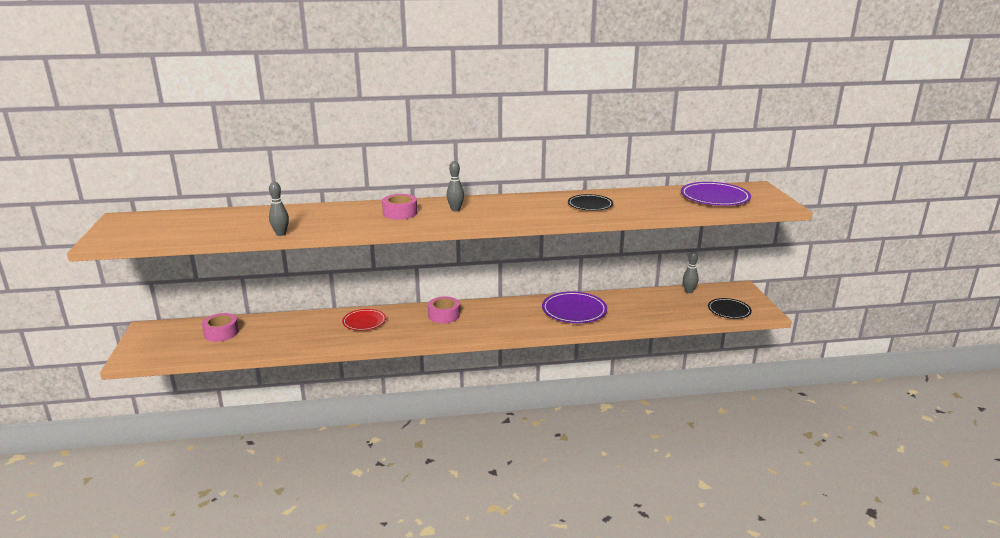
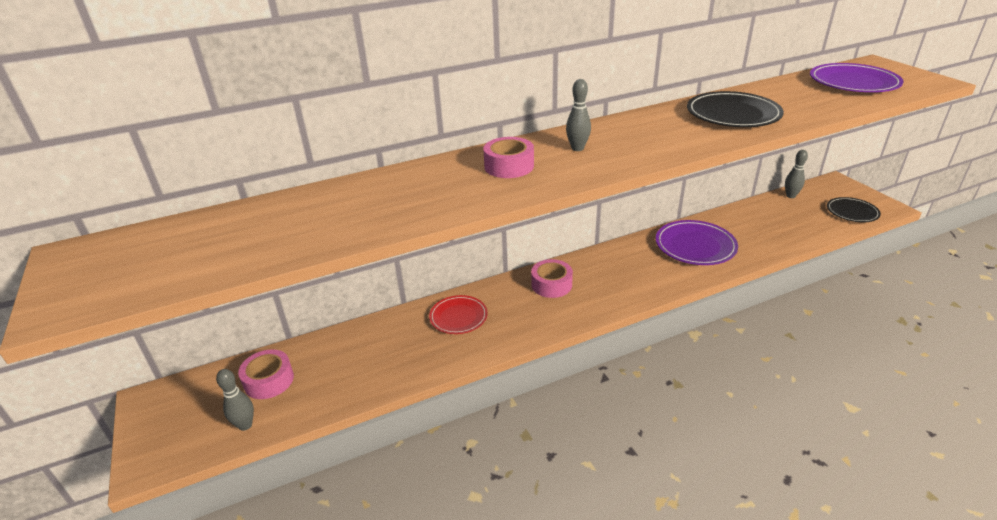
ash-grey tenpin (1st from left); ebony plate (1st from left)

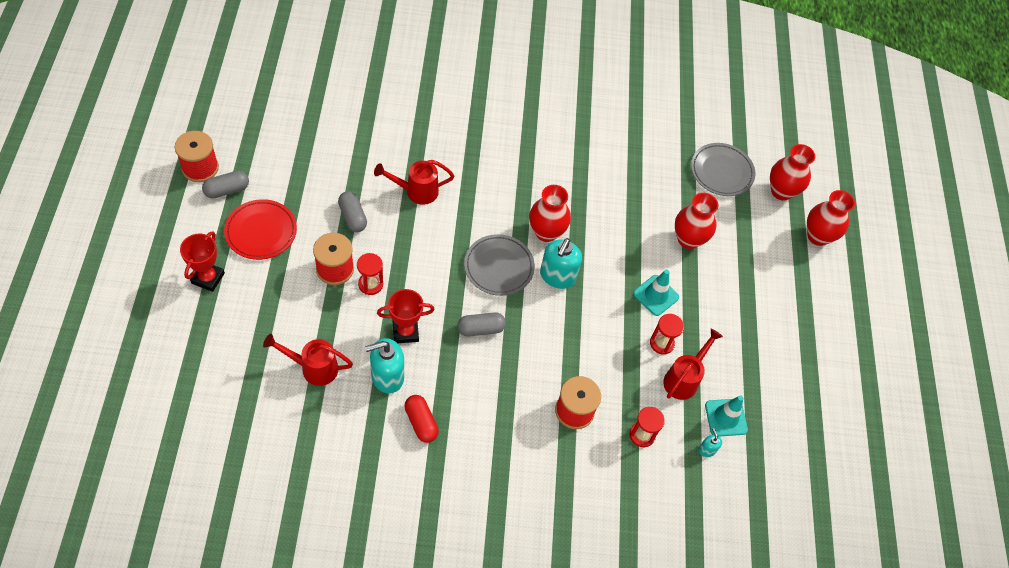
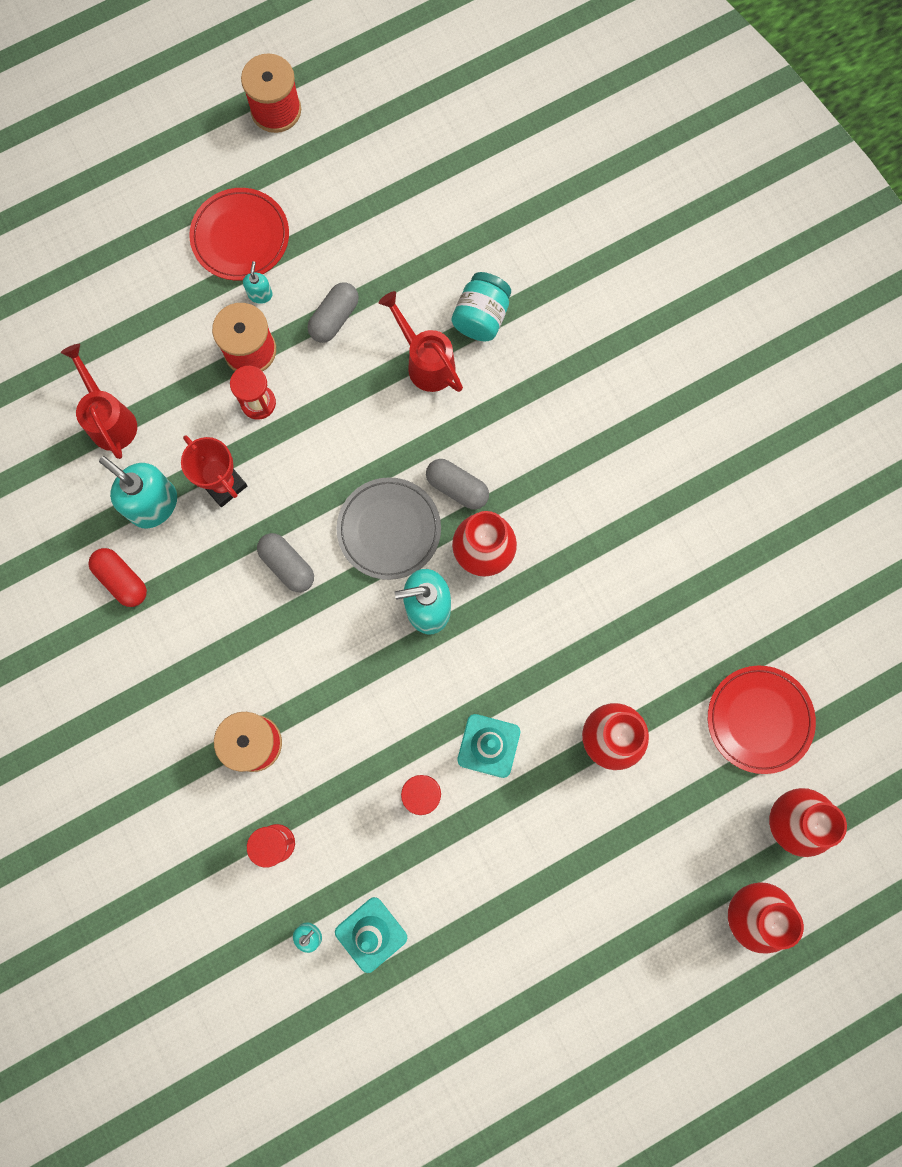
scarlet award cup (1st from left in the first image); scarlet sprinkling can (3rd from left in the first image); teal soap pump (2nd from left); teal jam jar; ash-grey capsule (3rd from left); scarlet plate (2nd from left); scarlet capsule

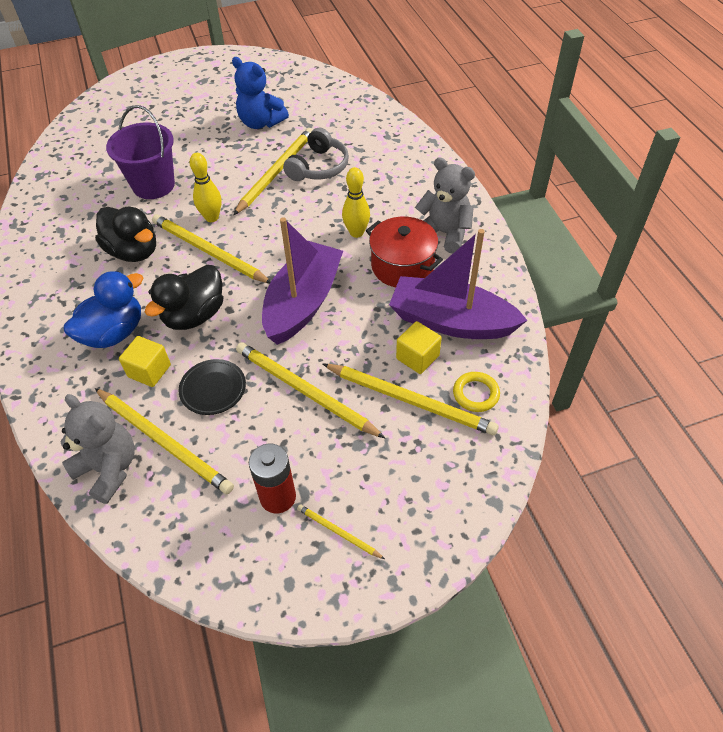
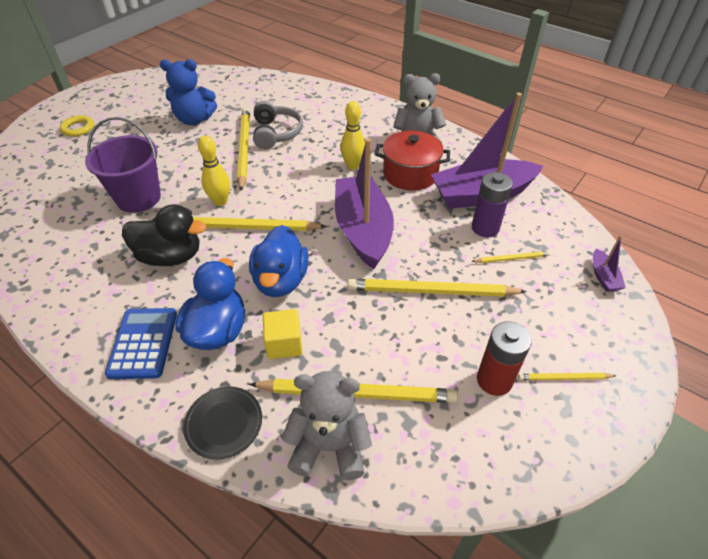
blue calculator; violet boat (3rd from left); ebony plate; golden torus; violet AA battery; blue toy duck (2nd from left); golden pencil (5th from left)

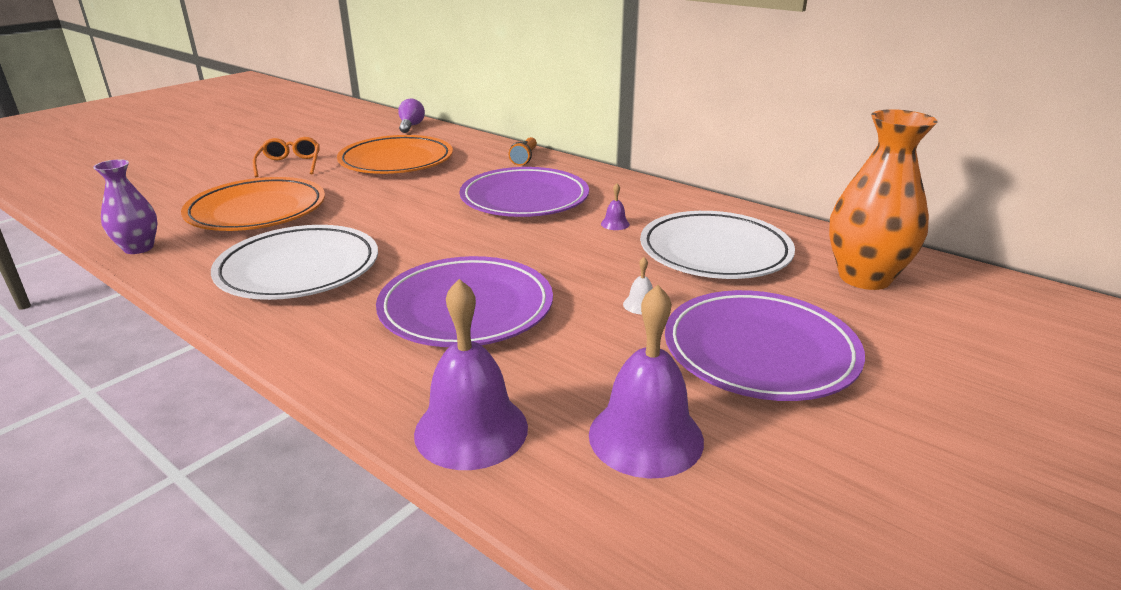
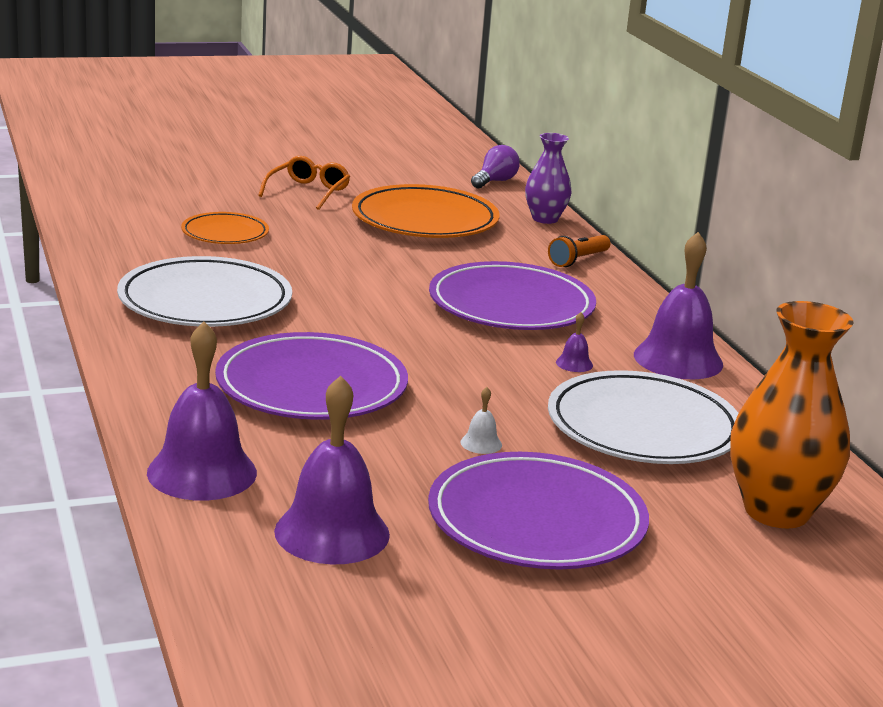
violet hand bell (4th from left); violet flower vase; orange-coloured plate (1st from left)

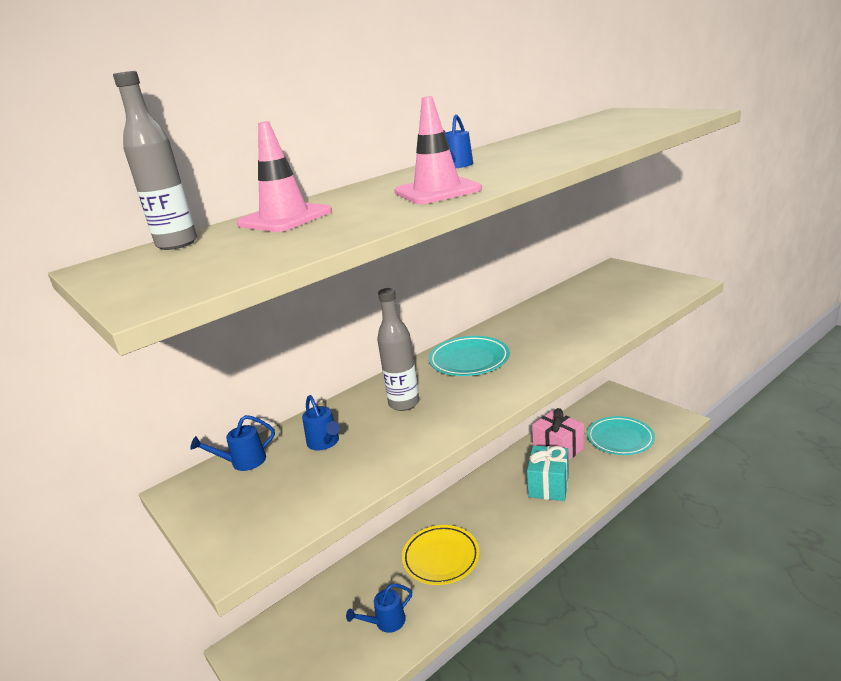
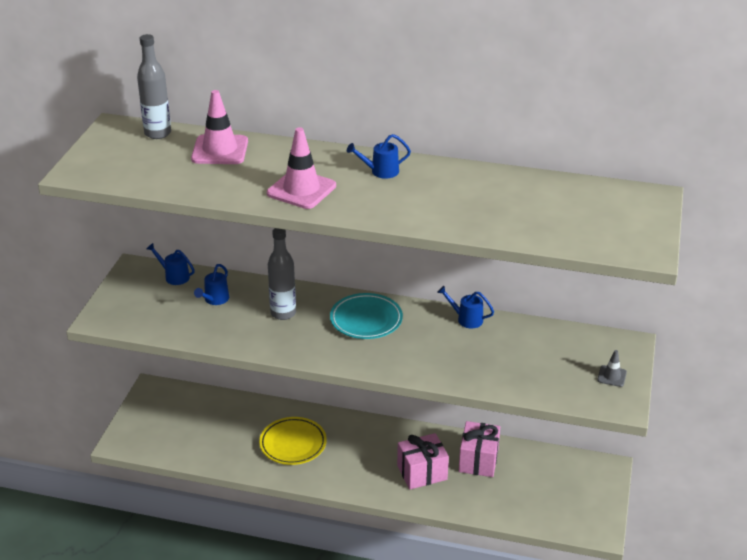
teal plate (2nd from left in the first image); ash-grey traffic cone; blue sprinkling can (4th from left); pink present (1st from left)

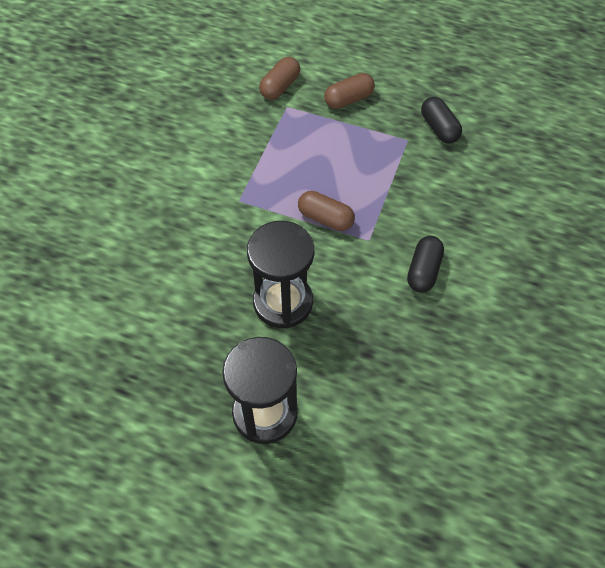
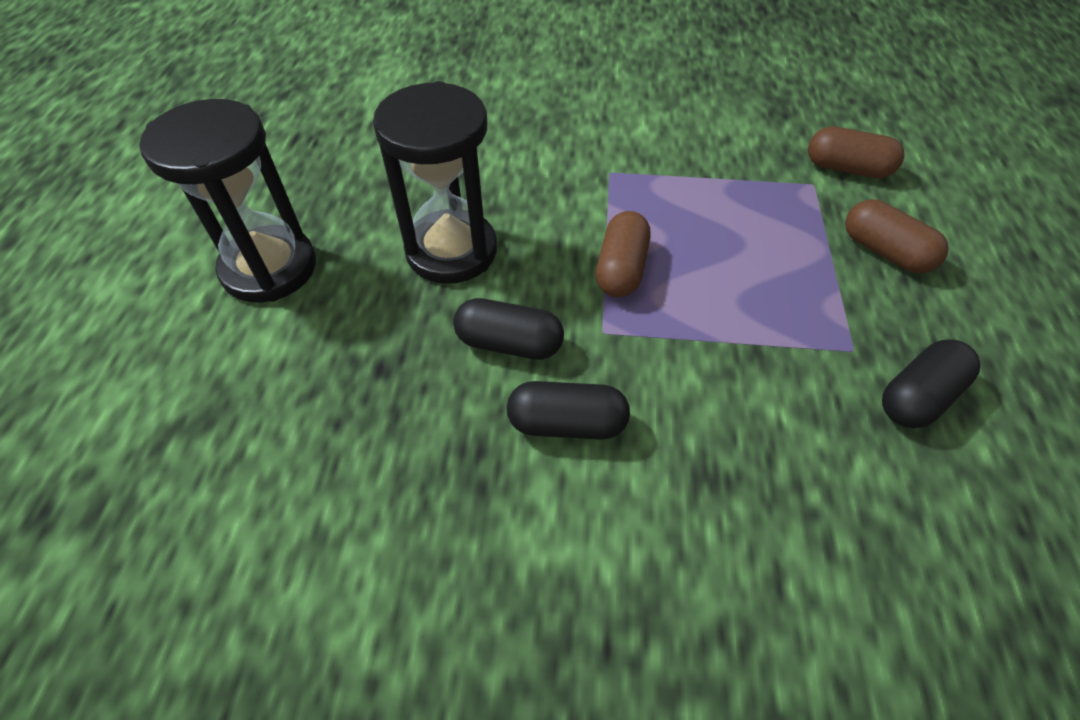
ebony capsule (1st from left)

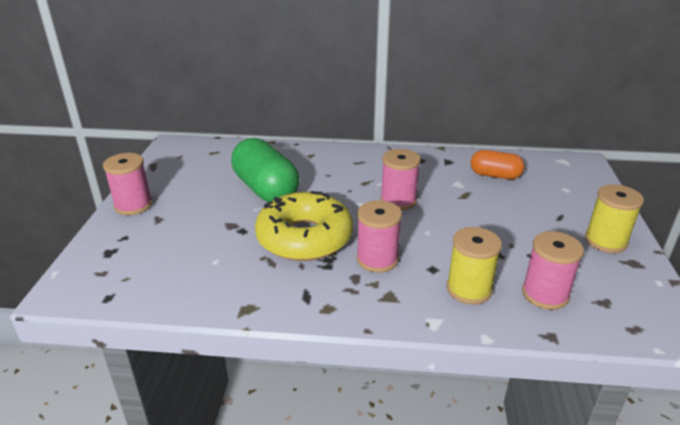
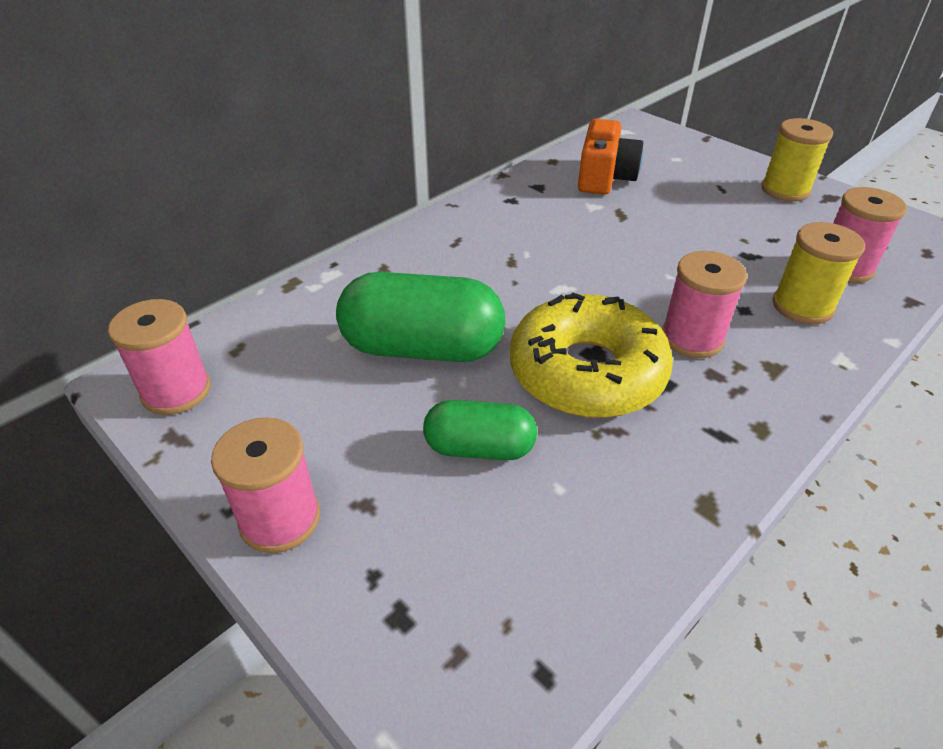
leaf-green capsule (2nd from left); pink bobbin (1st from left); orange-coloured compact camera

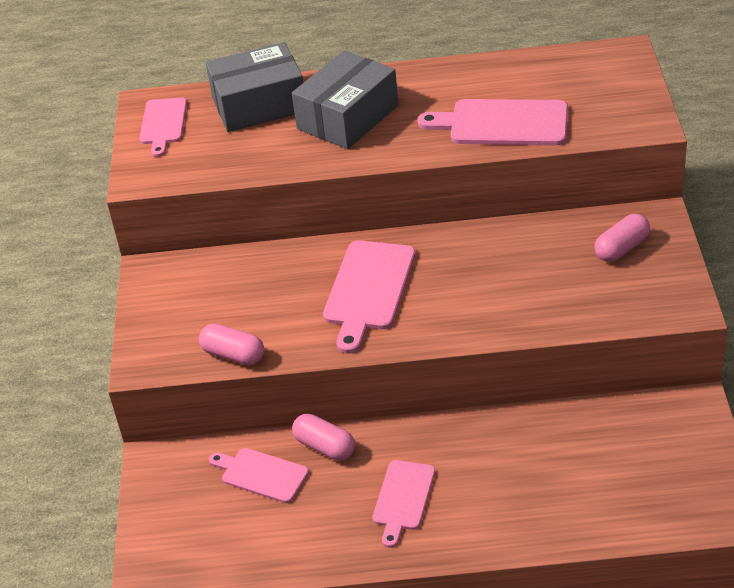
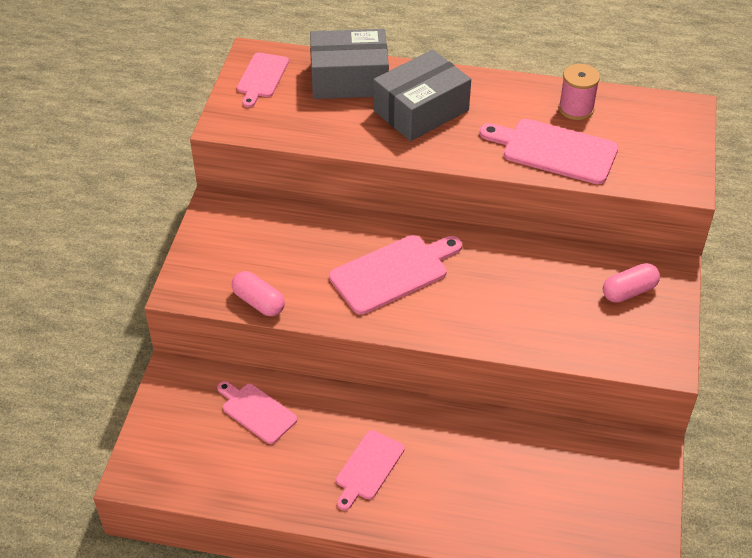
pink capsule (2nd from left in the first image); pink bobbin; pink cutting board (4th from left)

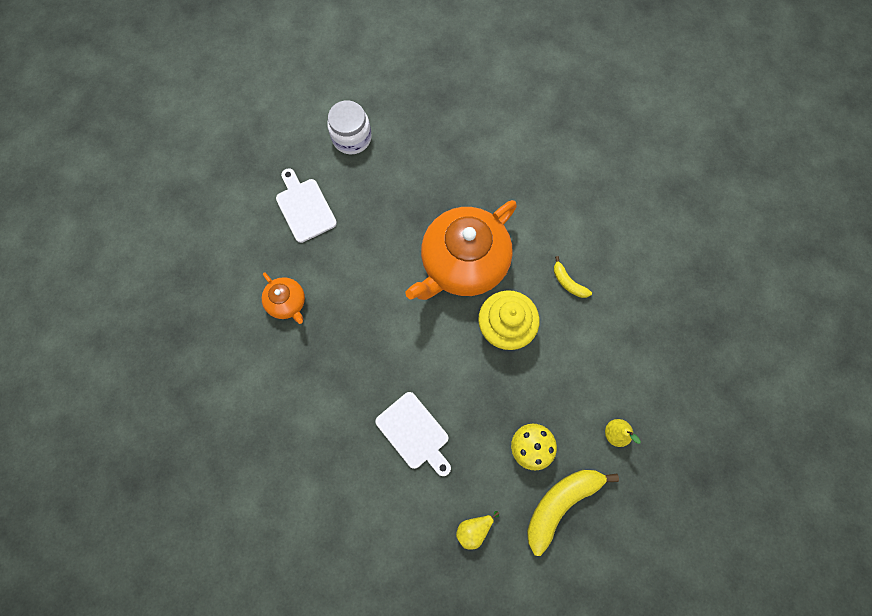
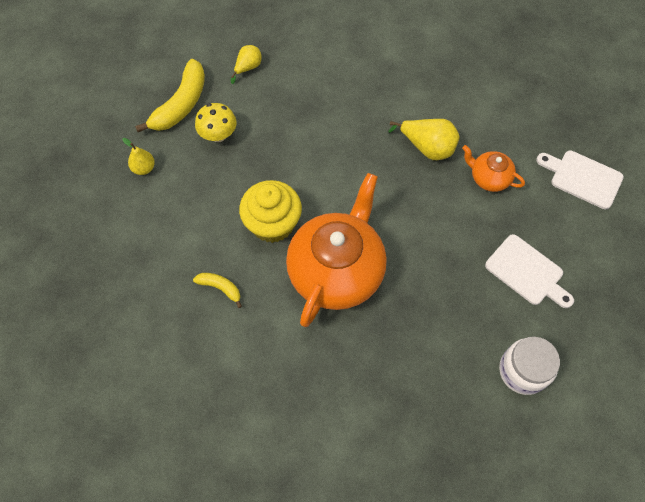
golden pear (3rd from left); pure white cutting board (2nd from left)

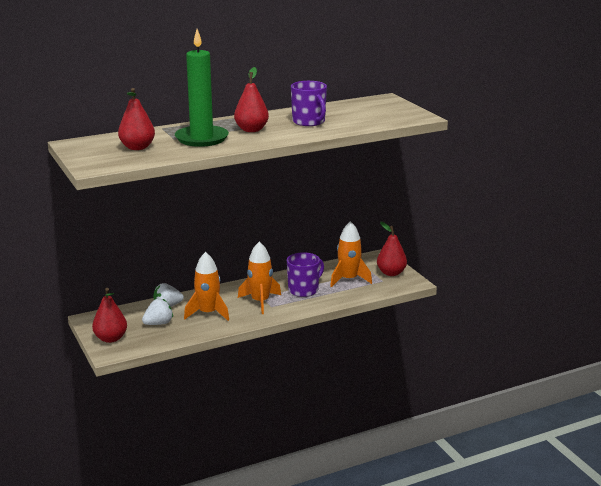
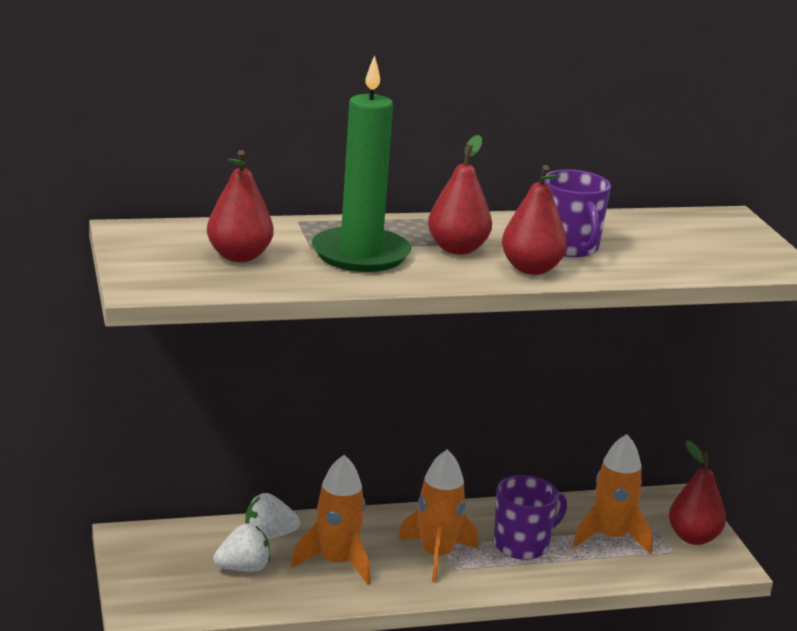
scarlet pear (3rd from left)

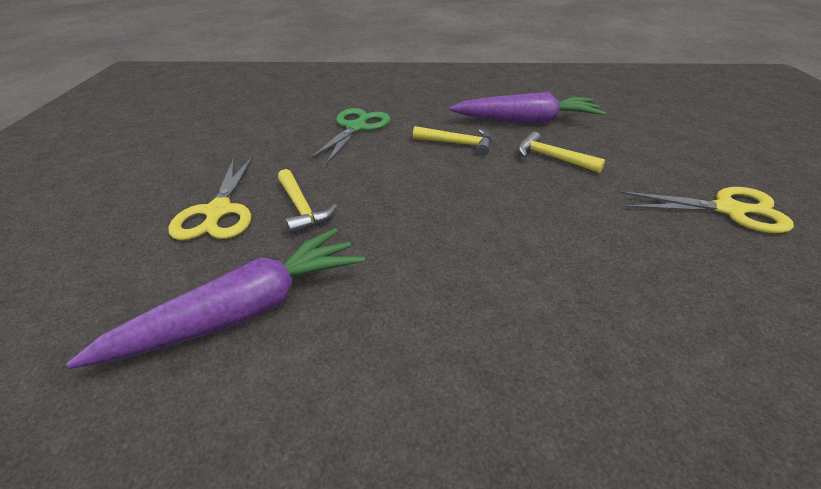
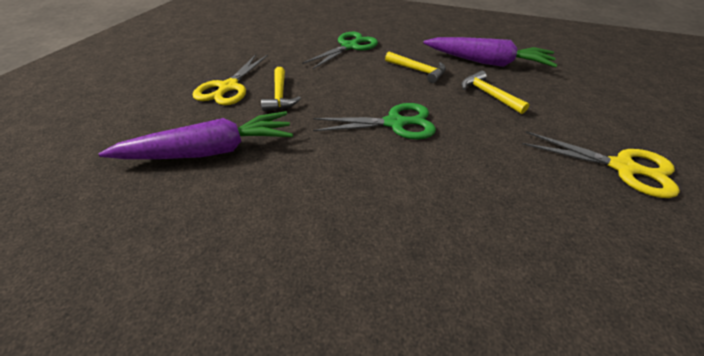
leaf-green pair of scissors (2nd from left)

